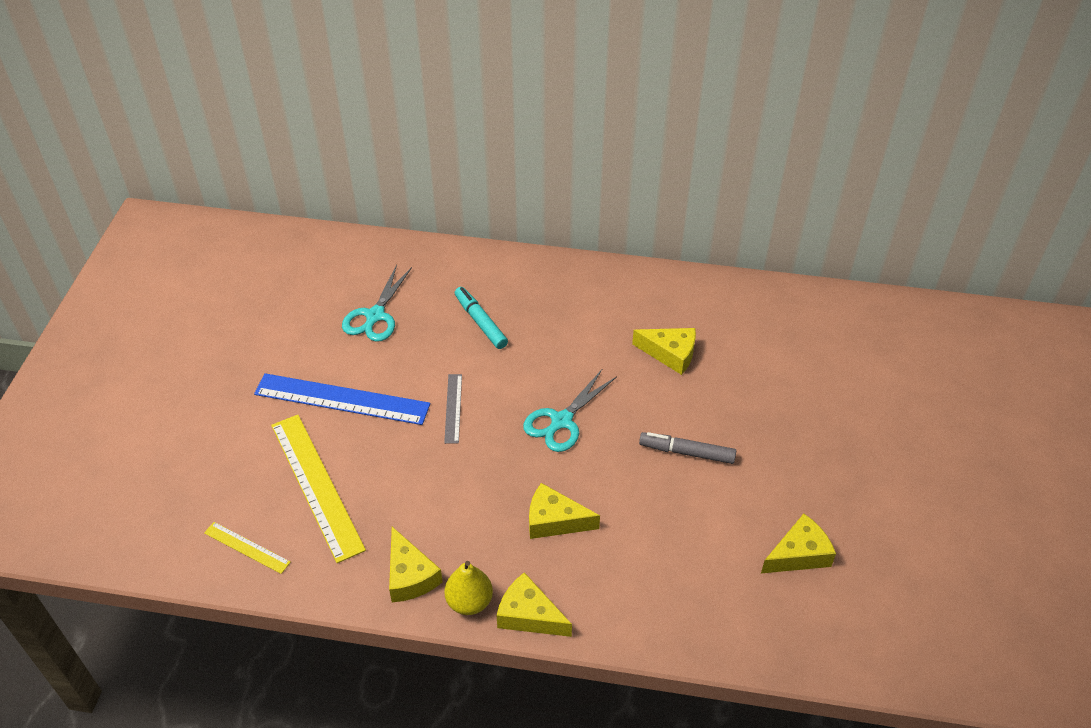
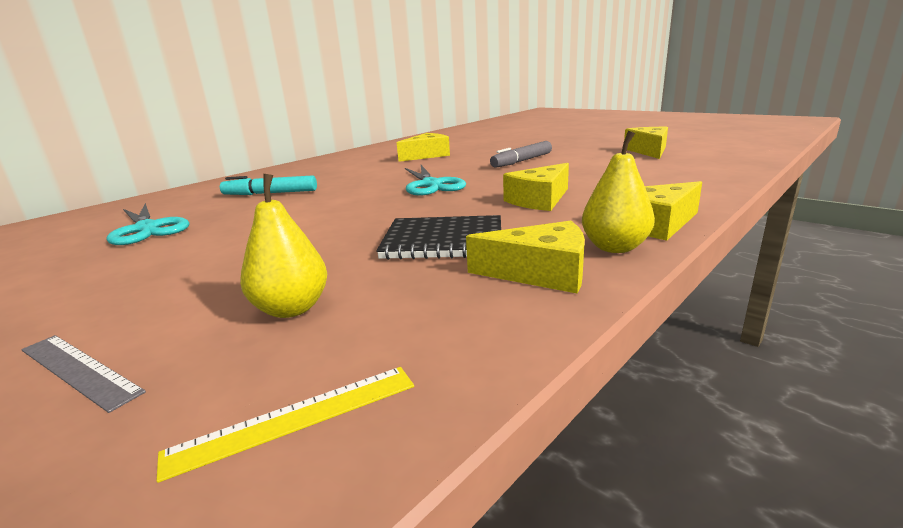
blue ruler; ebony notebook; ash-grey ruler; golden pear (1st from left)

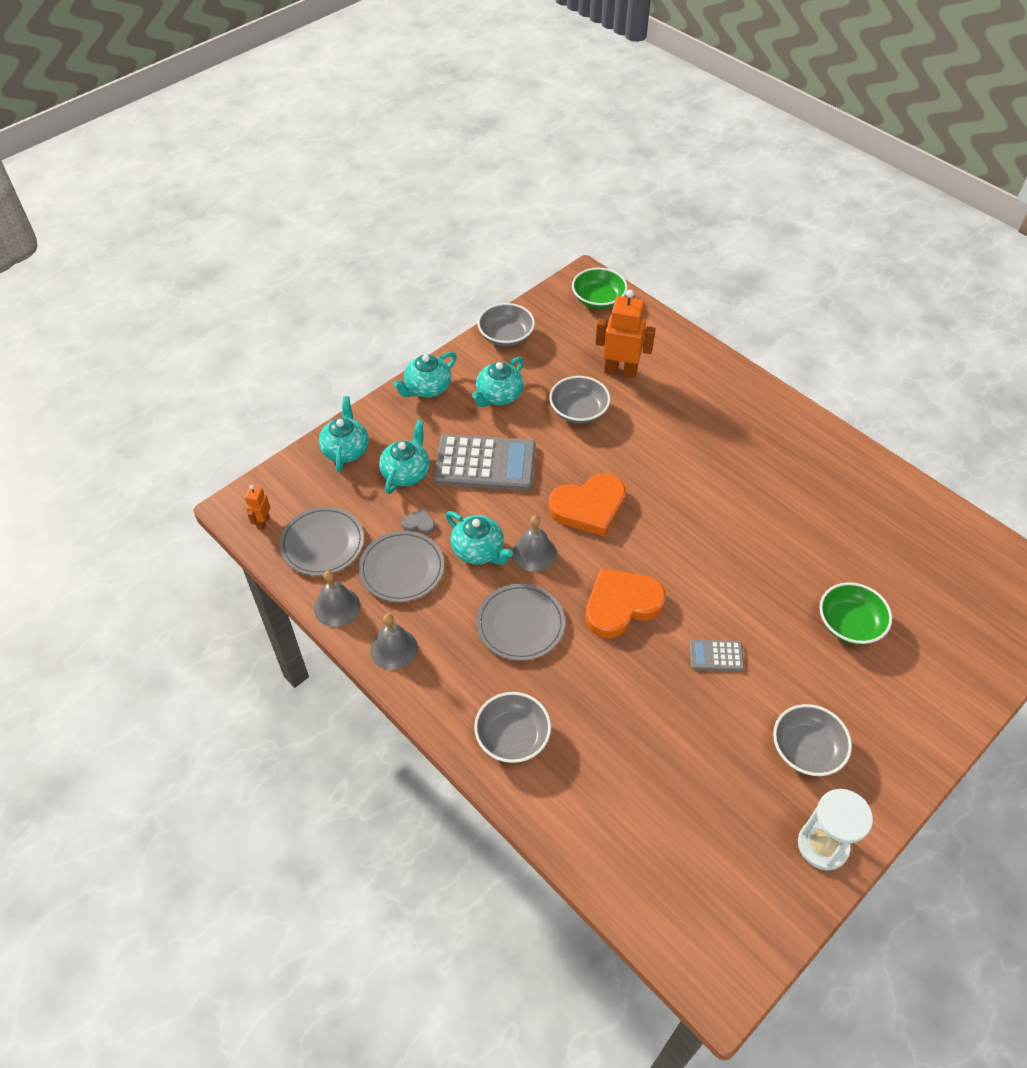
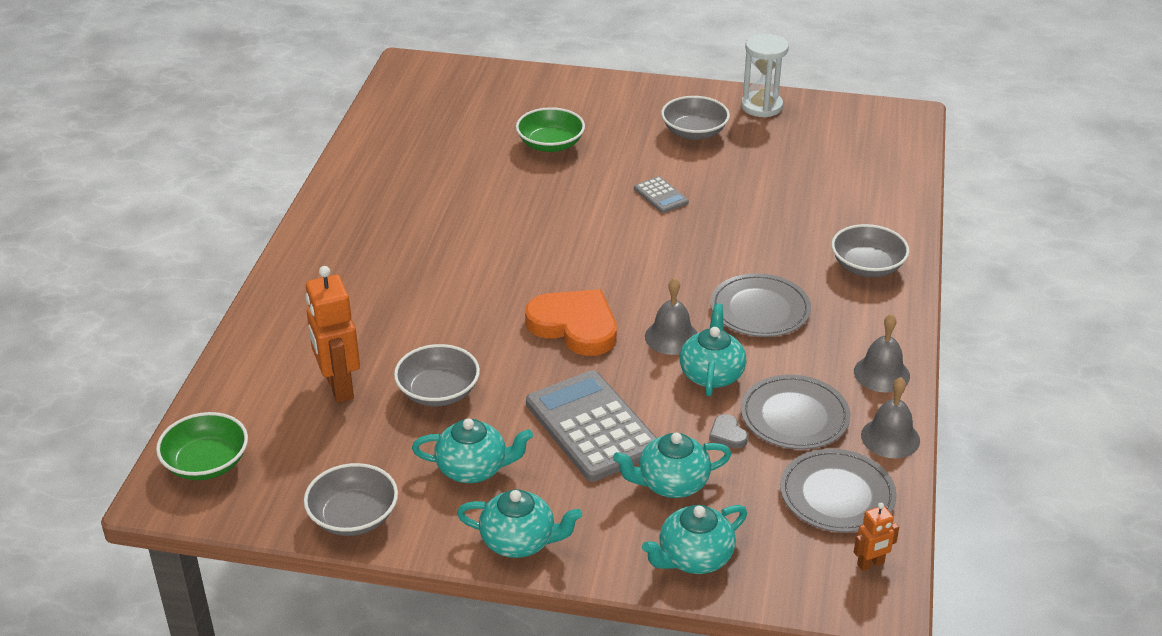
orange-coloured heart shape (2nd from left in the first image)

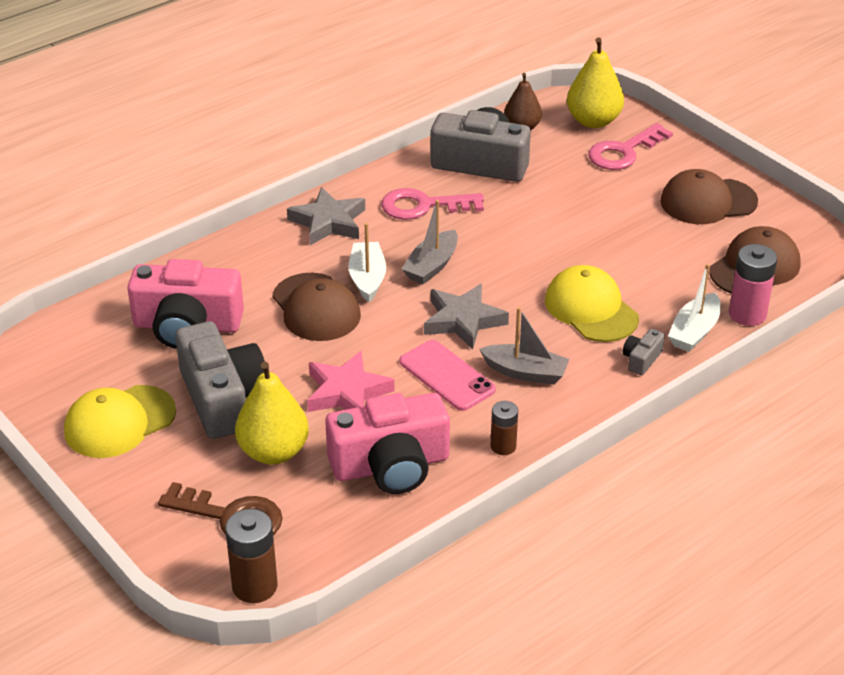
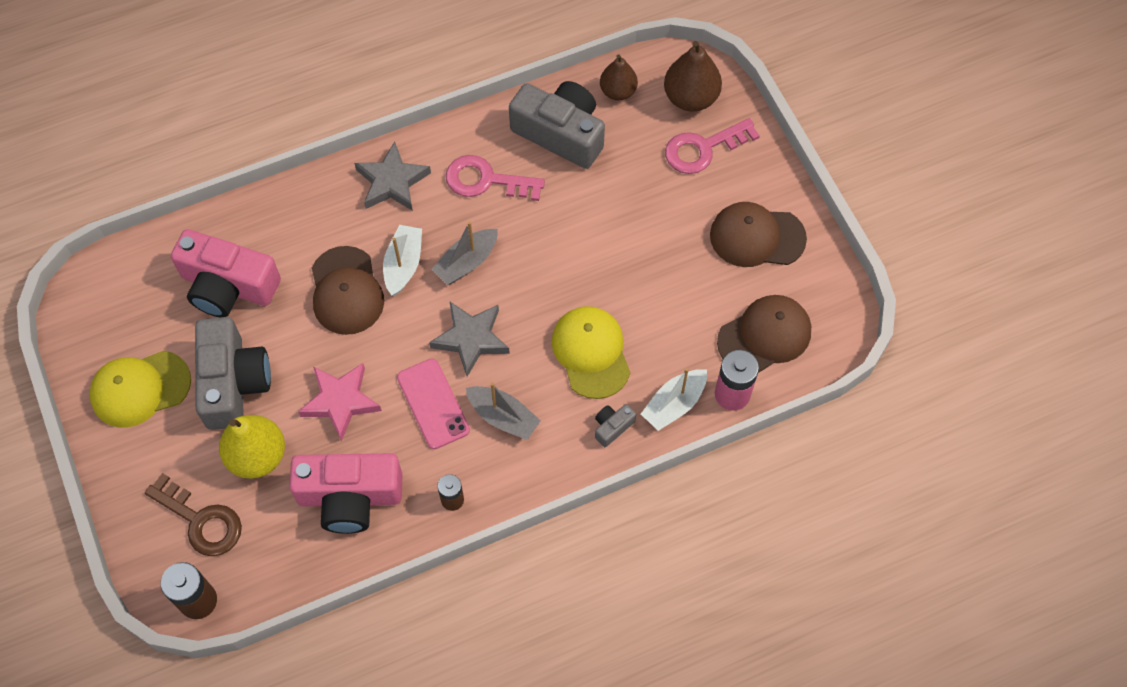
brown pear (2nd from left)

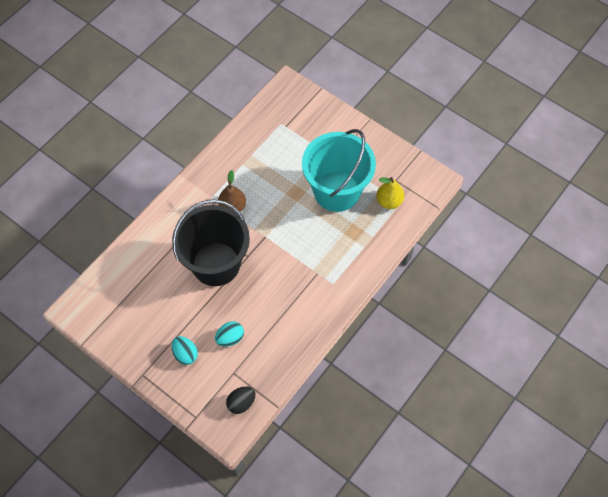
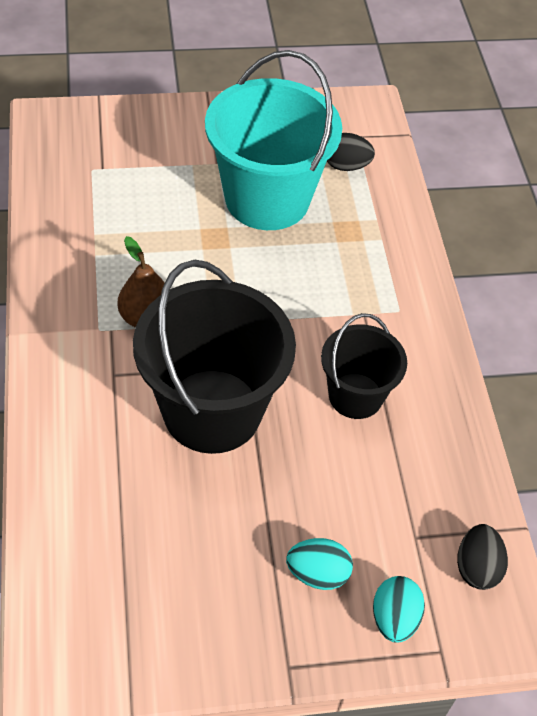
ebony bucket (2nd from left); teal egg (2nd from left); ebony egg (1st from left)

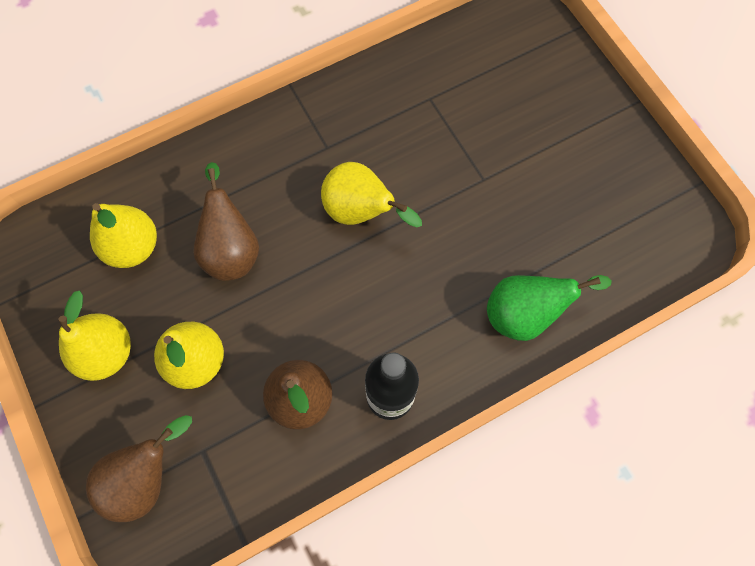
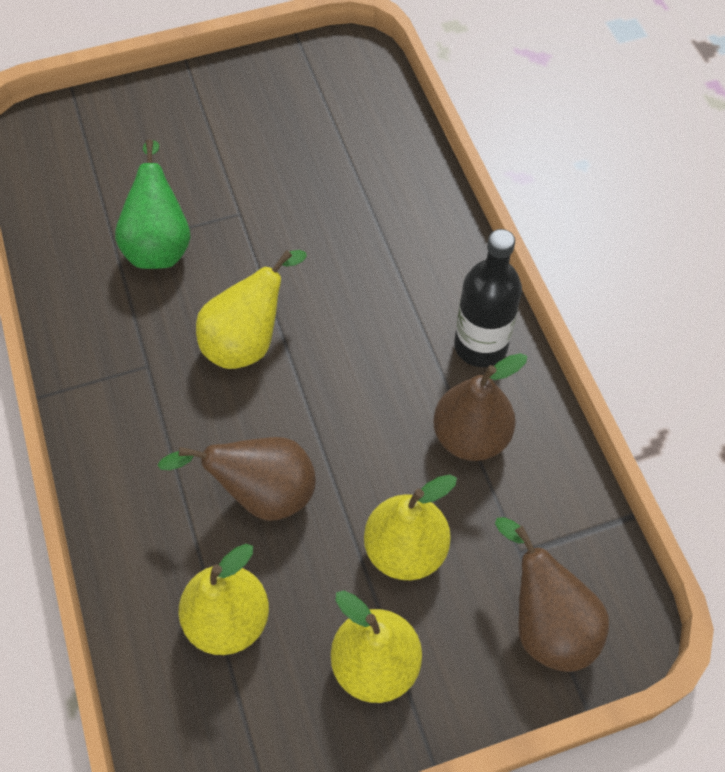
leaf-green pear

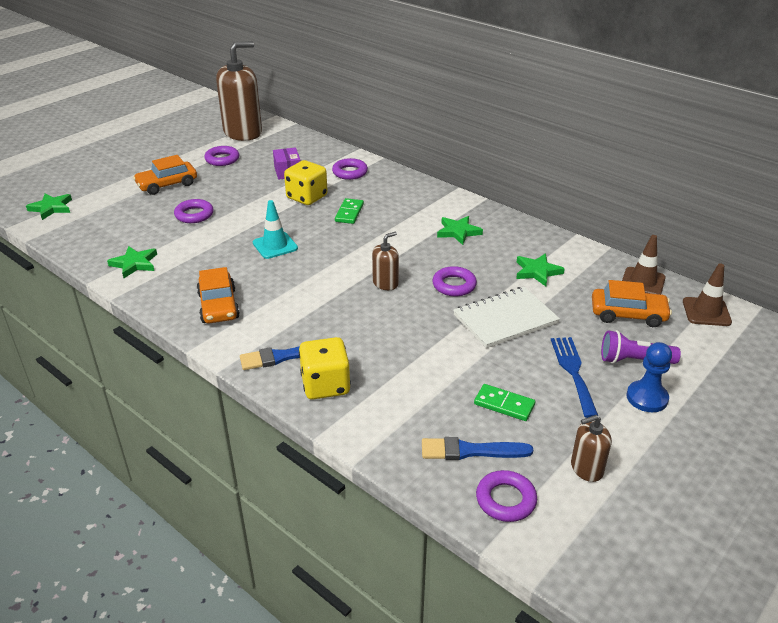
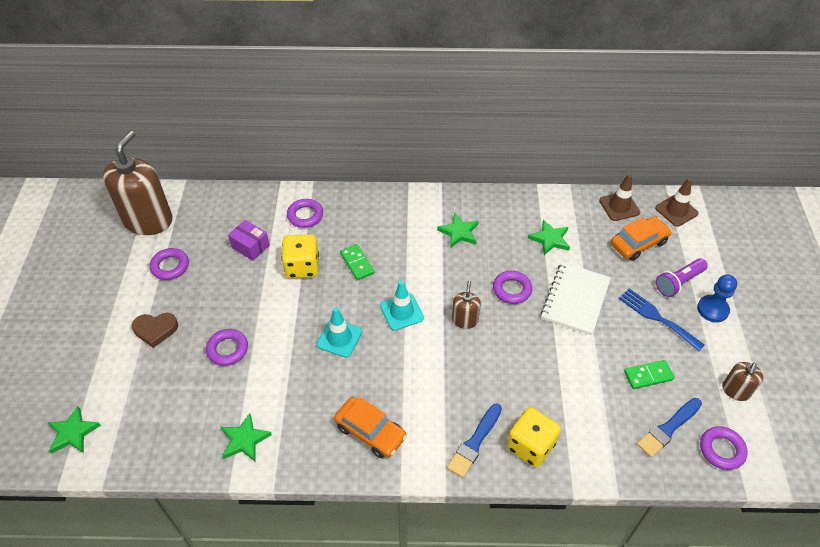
teal traffic cone (2nd from left); brown heart shape

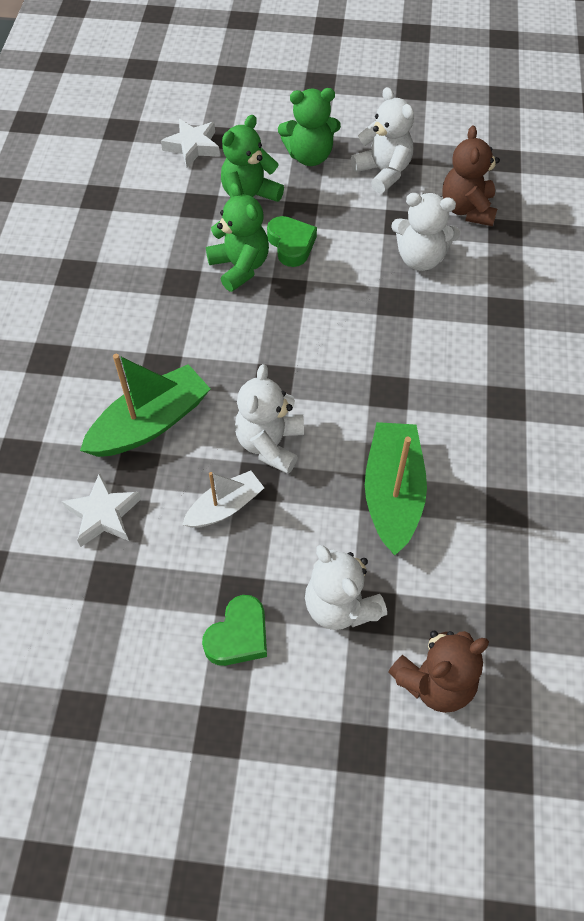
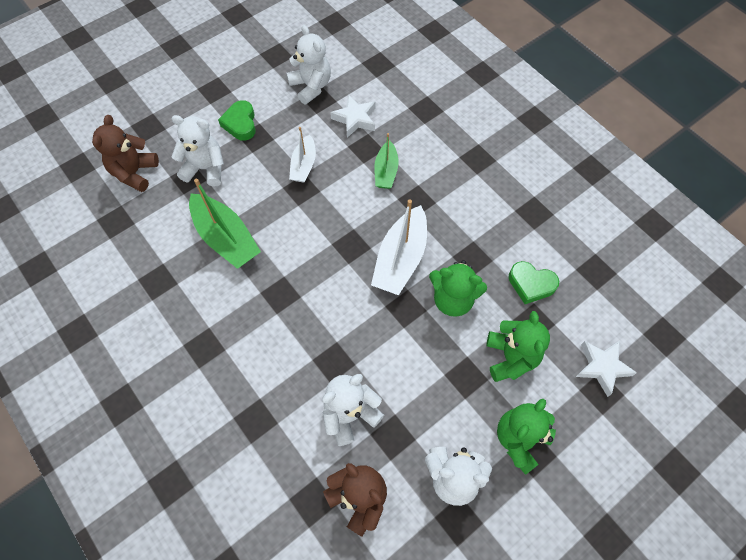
pure white boat (2nd from left); pure white teddy (2nd from left); leaf-green heart shape (2nd from left); leaf-green boat (2nd from left)

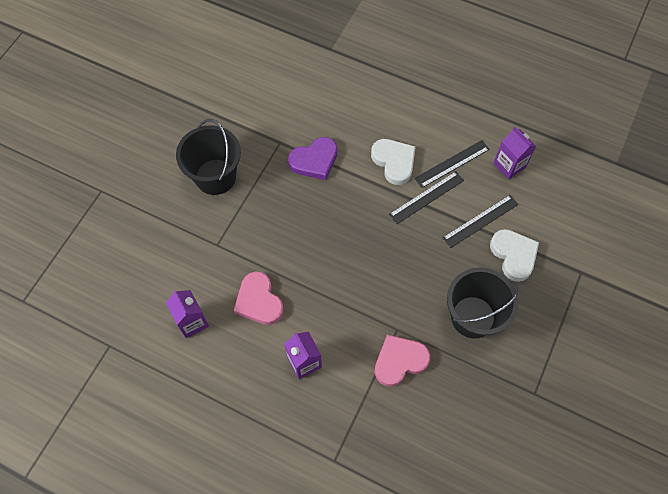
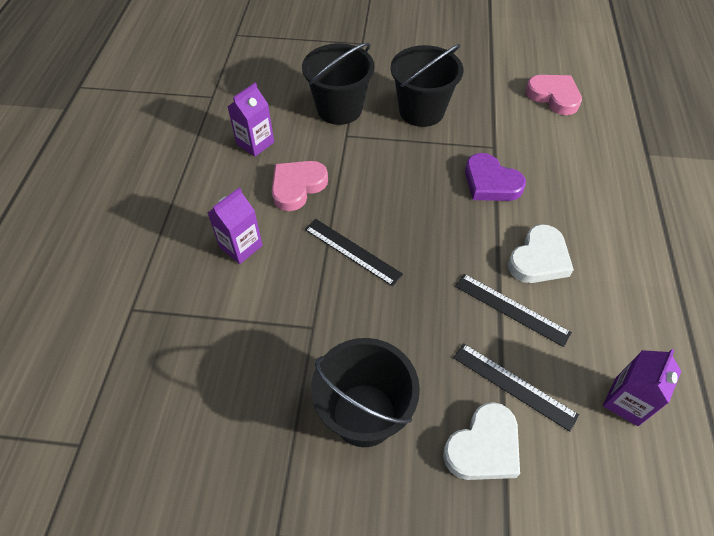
ebony bucket (1st from left); pink heart shape (2nd from left); ebony ruler (1st from left)

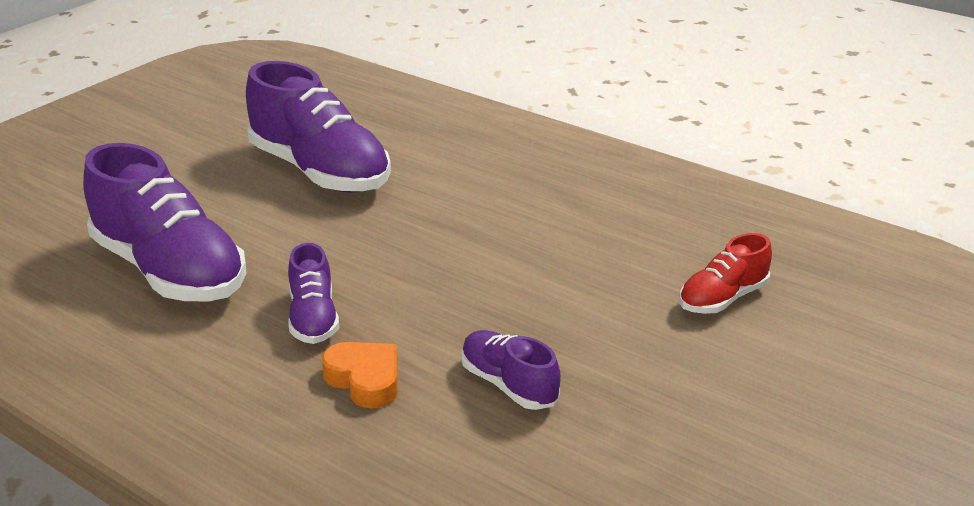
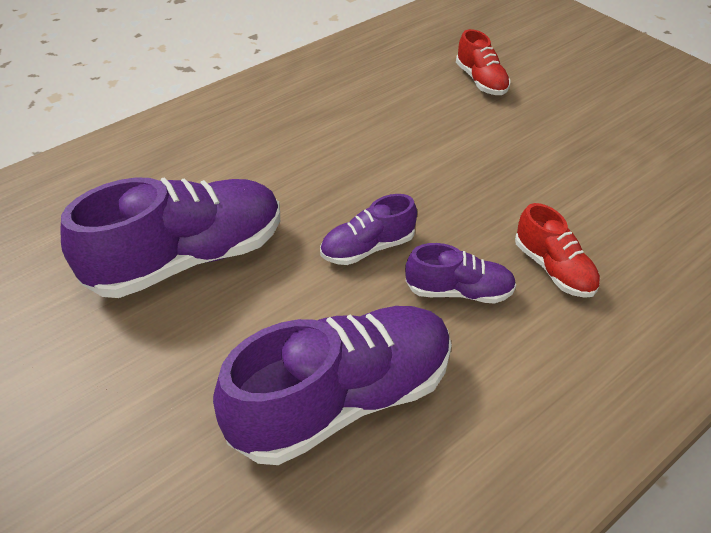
violet shoe (3rd from left); scarlet shoe (2nd from left)

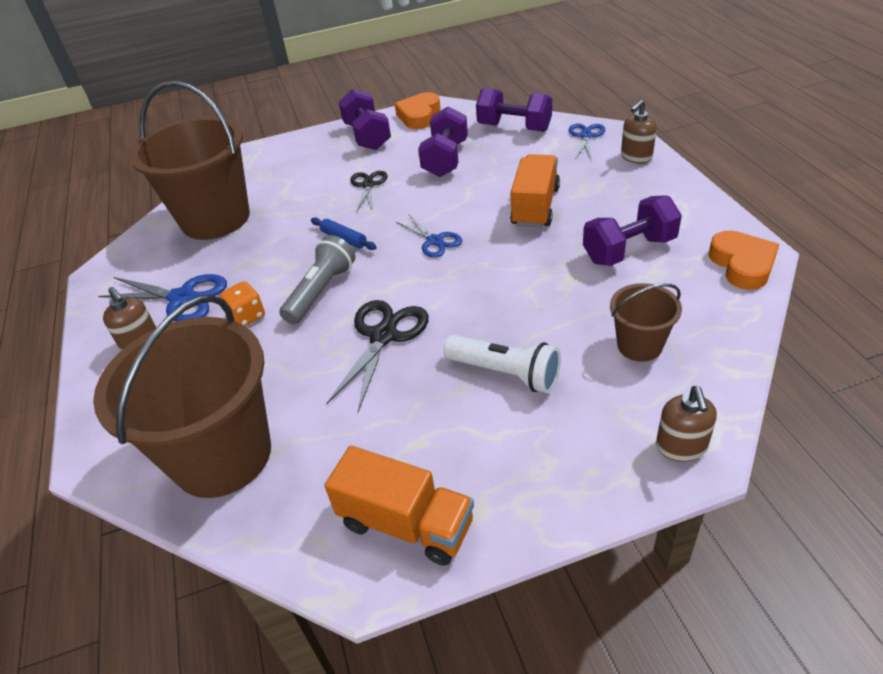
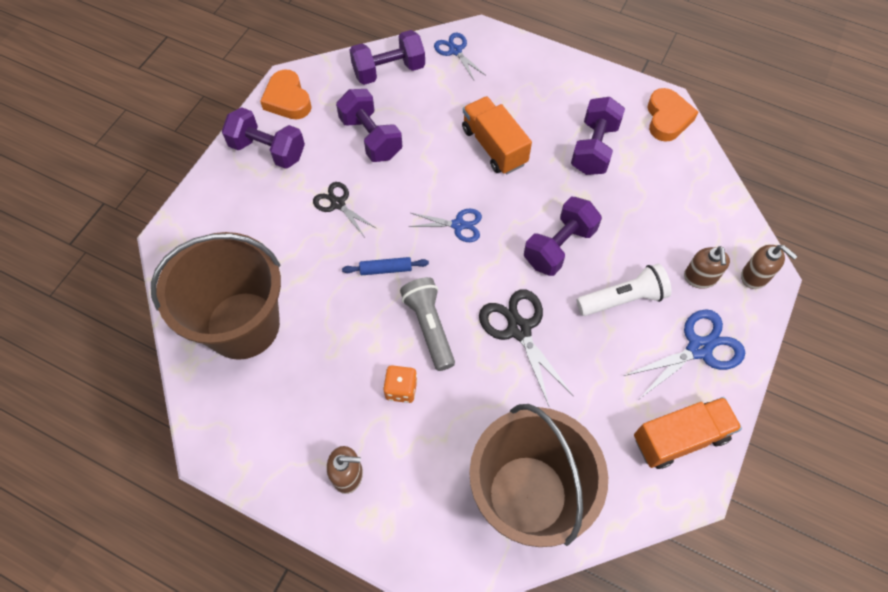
brown bucket (3rd from left in the first image); violet free weight (4th from left); blue pair of scissors (3rd from left); brown soap pump (2nd from left); orange-coloured heart shape (2nd from left)

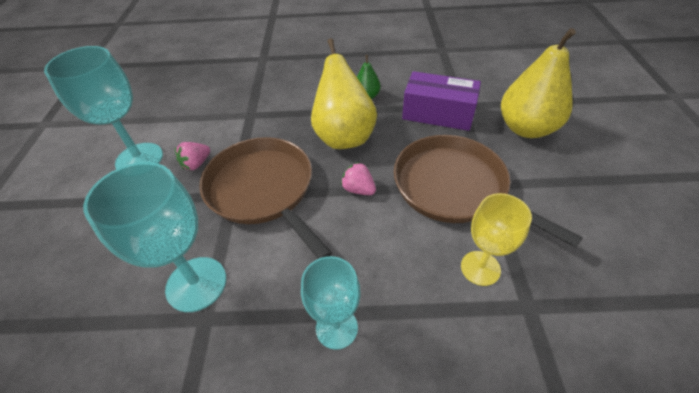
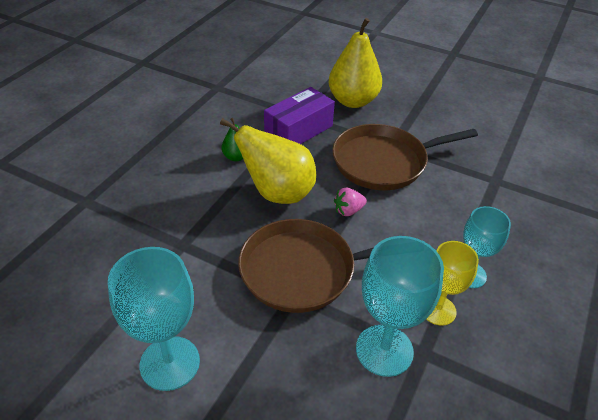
pink toy strawberry (1st from left in the first image); golden wine glass

